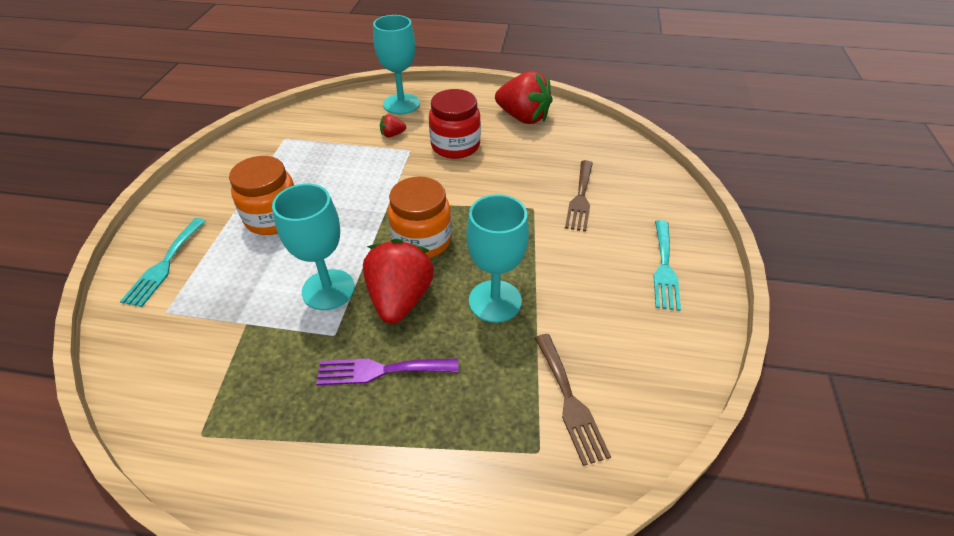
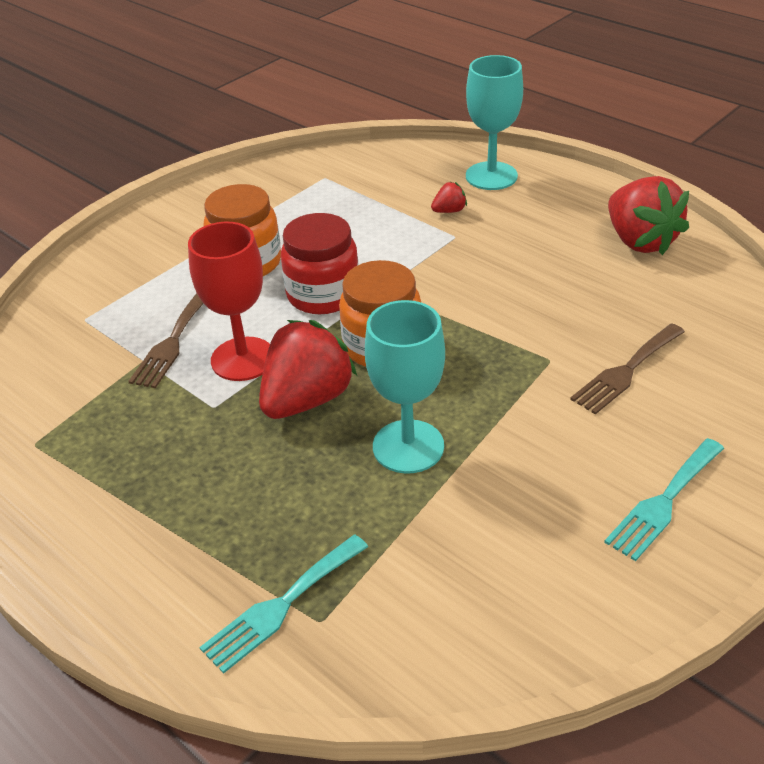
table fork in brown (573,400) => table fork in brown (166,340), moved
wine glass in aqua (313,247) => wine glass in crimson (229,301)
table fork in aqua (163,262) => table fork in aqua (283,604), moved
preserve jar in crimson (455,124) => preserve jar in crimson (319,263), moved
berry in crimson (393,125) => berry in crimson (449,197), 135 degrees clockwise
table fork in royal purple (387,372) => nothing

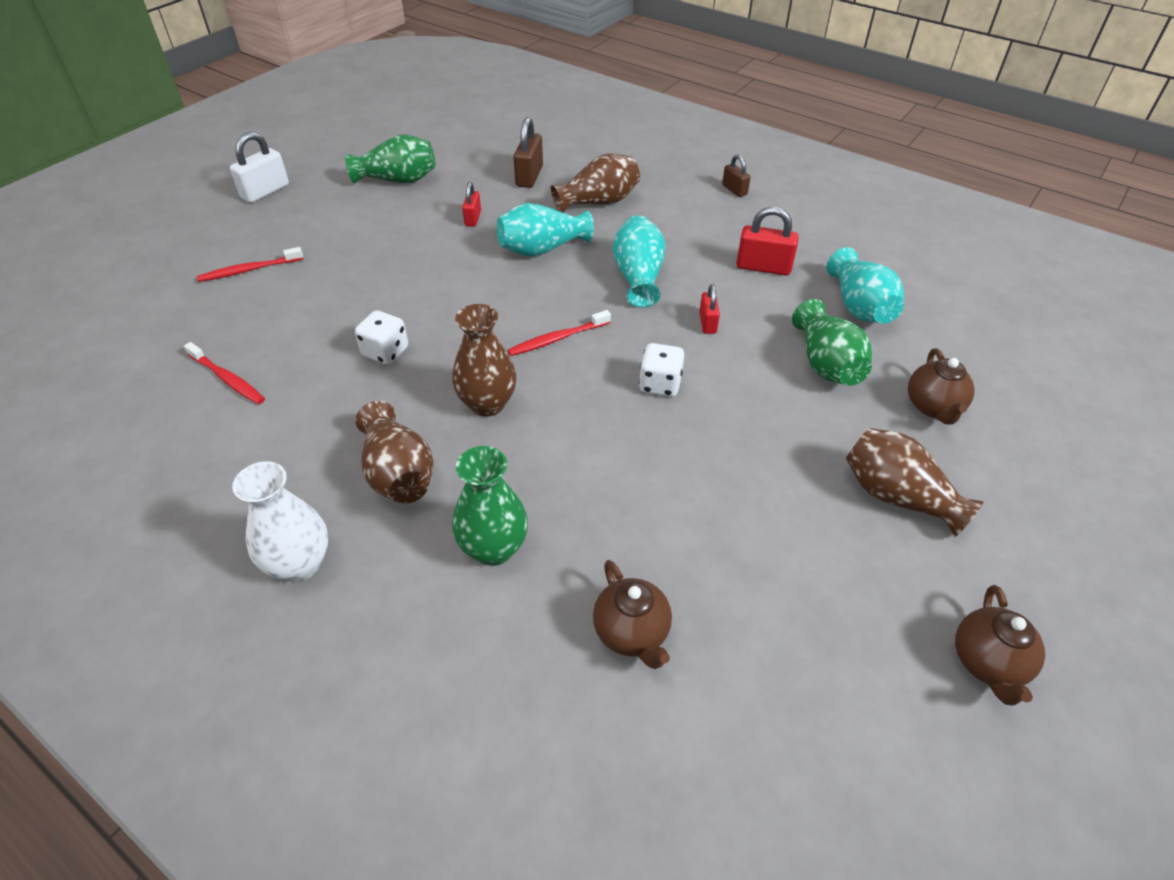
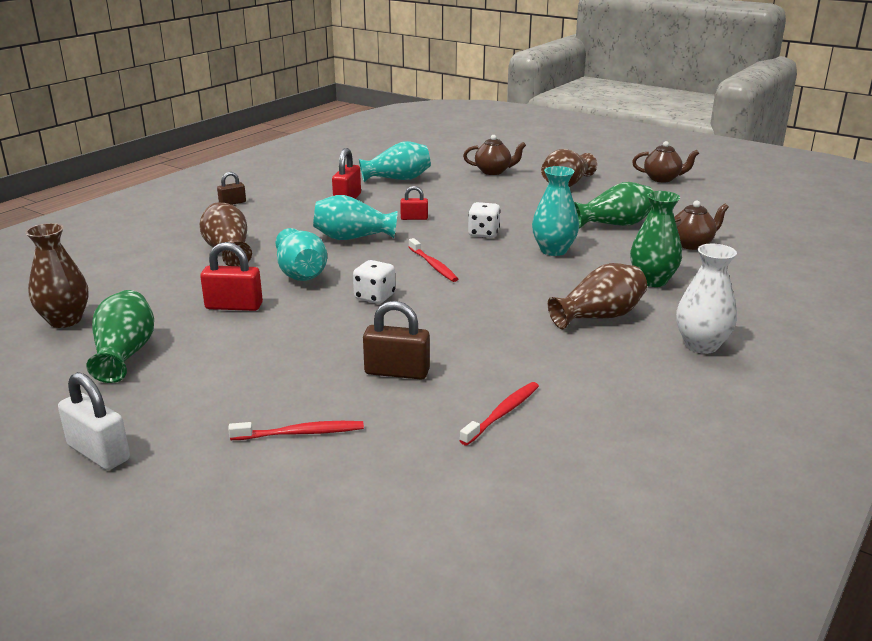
vase in brown (484,360) => vase in brown (57,275), moved
padlock in crimson (471,204) => padlock in crimson (231,276), x1.64
toothbrush in crimson (250,264) => toothbrush in crimson (296,430), 75 degrees counterclockwise
dice in snow-white (381,337) => dice in snow-white (374,282), moved
padlock in brown (528,152) => padlock in brown (396,340), moved
nothing => vase in aqua (555,211)
vase in leaf-green (832,342) => vase in leaf-green (613,205), moved

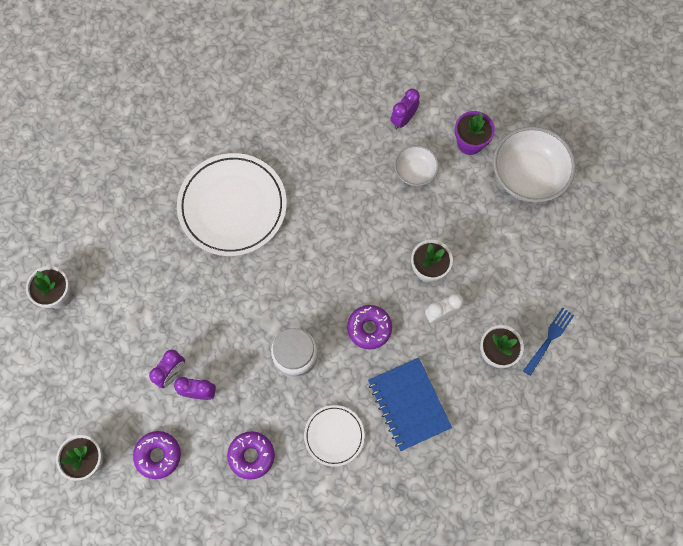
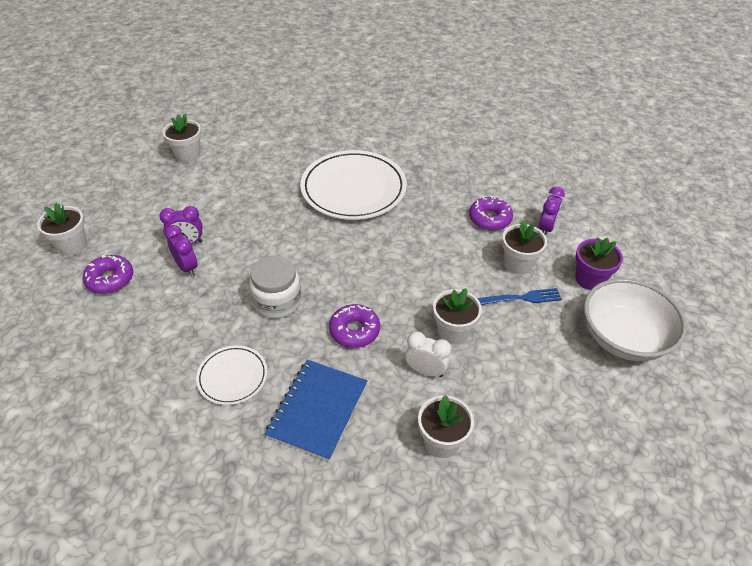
glazed donut in royal purple (251,455) => glazed donut in royal purple (491,213), moved
table fork in royal blue (548,342) => table fork in royal blue (519,296), moved
bowl in snow-white (416,165) => flower pot in snow-white (524,247)
alarm clock in royal purple (405,109) => alarm clock in royal purple (552,211), 120 degrees clockwise

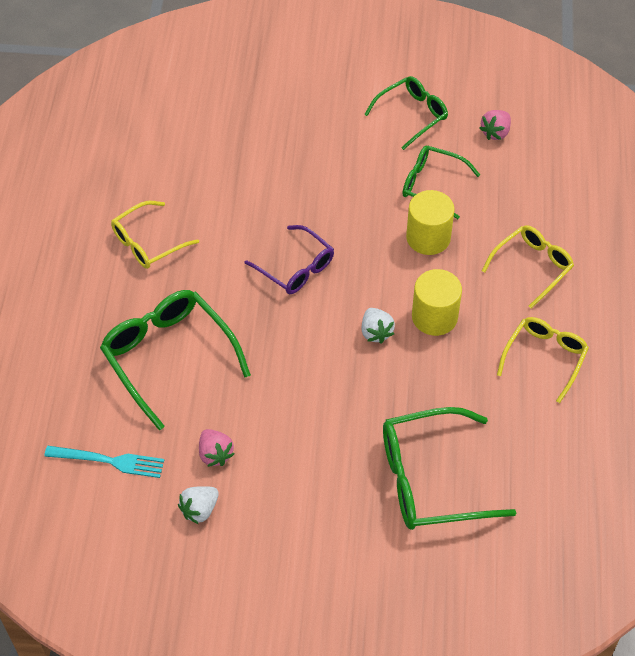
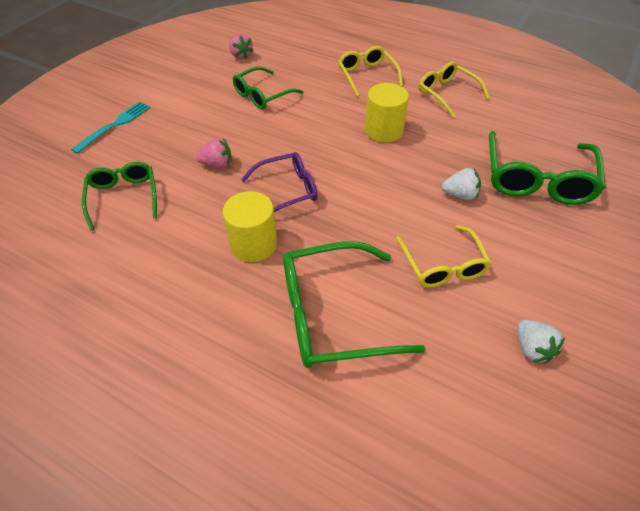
table fork in aqua (104,462) => table fork in aqua (111,128), moved
eyeglasses in leaf-green (406,113) => eyeglasses in leaf-green (119,196), moved
berry in pink (216,448) => berry in pink (214,153), moved
solid cylinder in yellow (430,222) => solid cylinder in yellow (250,226), moved
eyeglasses in yellow (155,235) => eyeglasses in yellow (444,256), moved
berry in snow-white (378,326) => berry in snow-white (461,184), moved

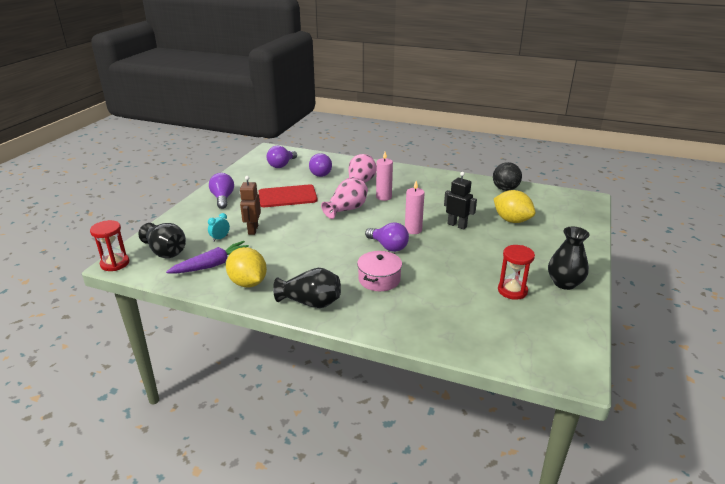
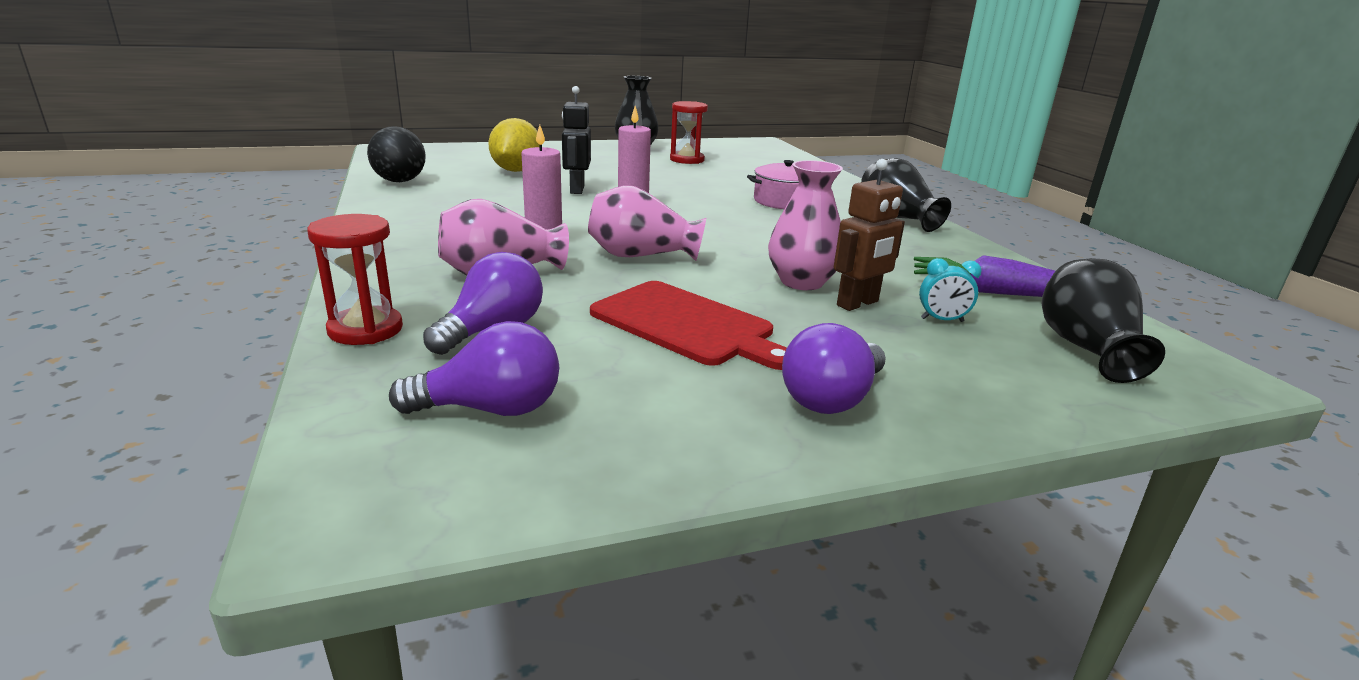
sandglass in crimson (109,245) => sandglass in crimson (355,279), moved
nothing => vase in pink (805,225)
lemon in yellow (246,267) => nothing
lightbulb in royal purple (387,237) => nothing

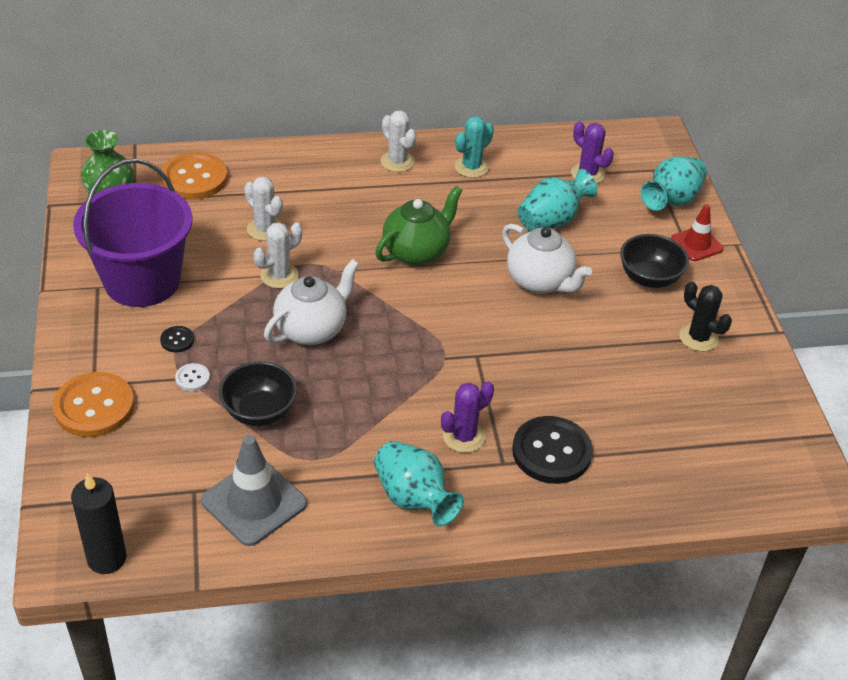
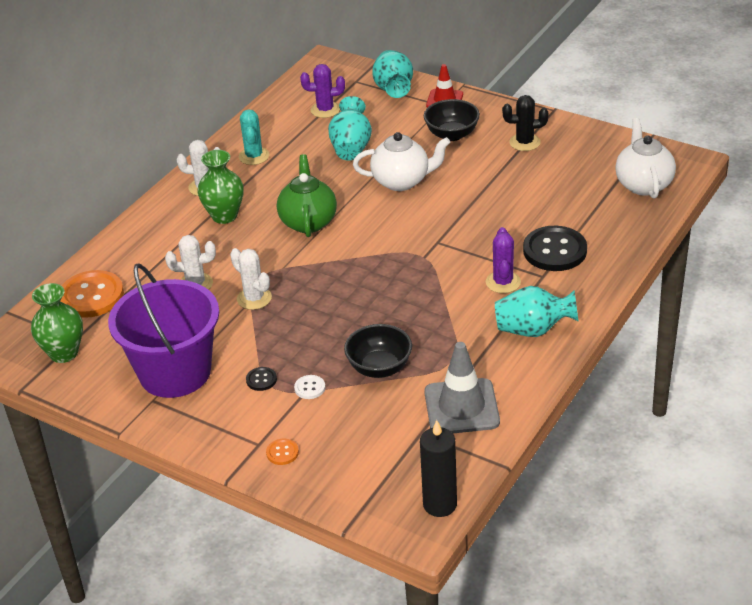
nothing => vase in leaf-green (221,187)
cactus in snow-white (278,255) => cactus in snow-white (251,279), 45 degrees counterclockwise
button in bright orange (93,404) => button in bright orange (282,452), x0.45
tea pot in snow-white (311,302) => tea pot in snow-white (645,158), moved

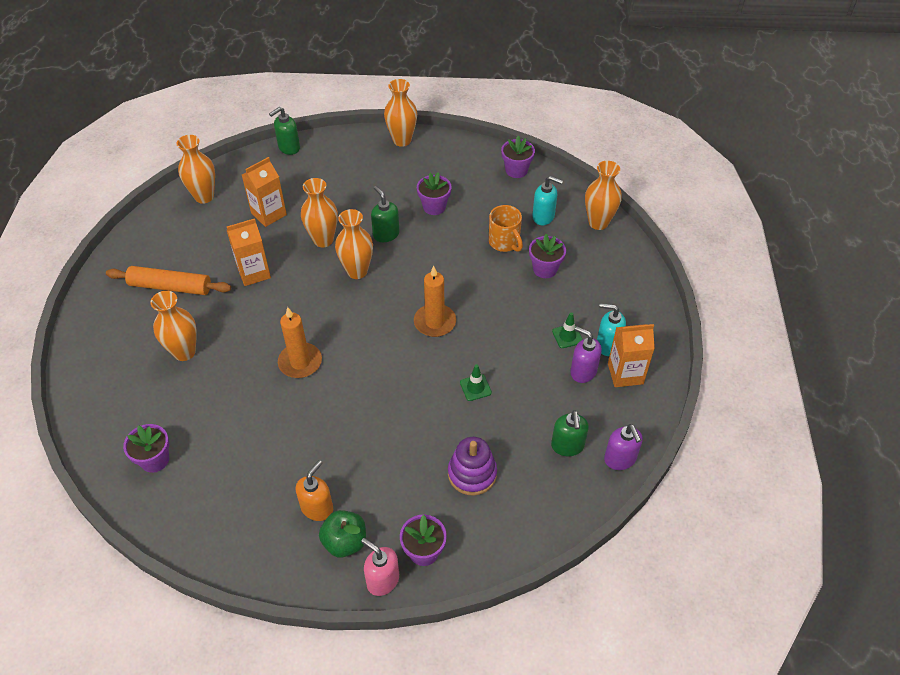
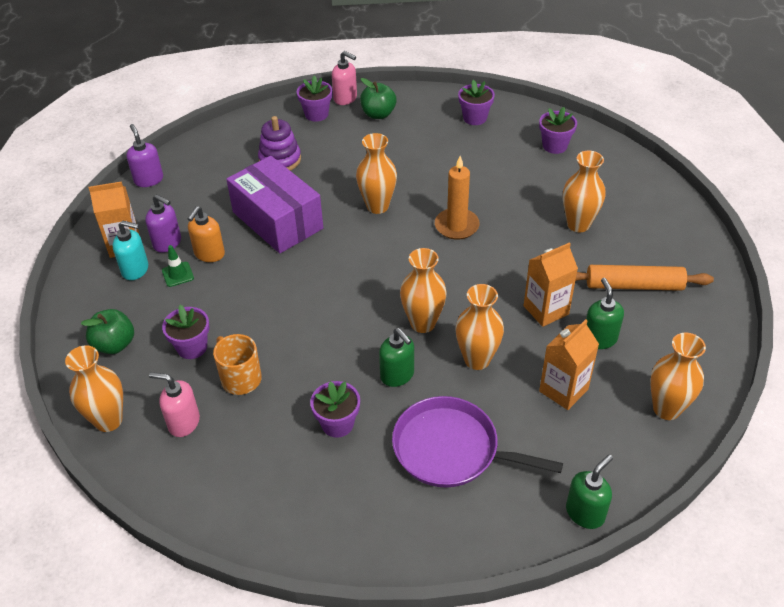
nothing => apple in leaf-green (107,331)
soap dispenser in aqua (547,200) => soap dispenser in pink (174,404)
soap dispenser in bright orange (314,490) => soap dispenser in bright orange (206,234), moved
road cone in leaf-green (476,382) => box in royal purple (274,204)
vase in bright orange (400,113) => vase in bright orange (376,173), moved
nothing => pan in royal purple (477,442)
flower pot in royal purple (518,157) => flower pot in royal purple (476,102), moved
soap dispenser in leaf-green (570,433) => soap dispenser in leaf-green (605,313), moved
wax candle in bright orange (435,301) => nothing

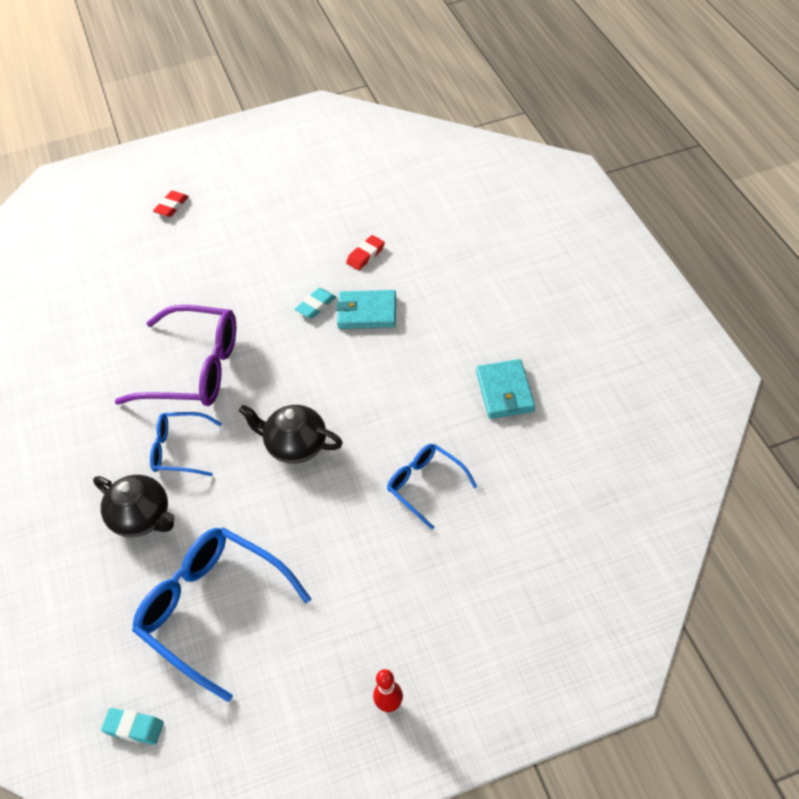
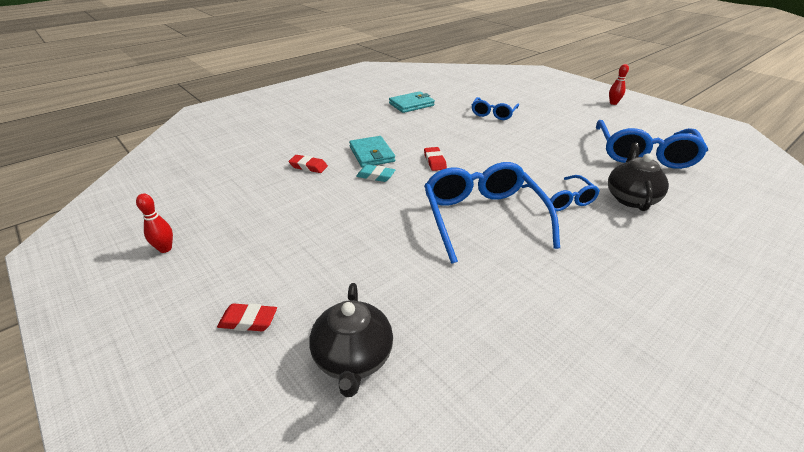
nothing => skittle in crimson (154,223)
tea pot in ebony (291,434) => tea pot in ebony (351,340), moved
nothing => pencil eraser in crimson (435,159)
eyeglasses in royal purple (175,355) => eyeglasses in royal blue (492,213)
pencil eraser in aqua (132,726) => nothing

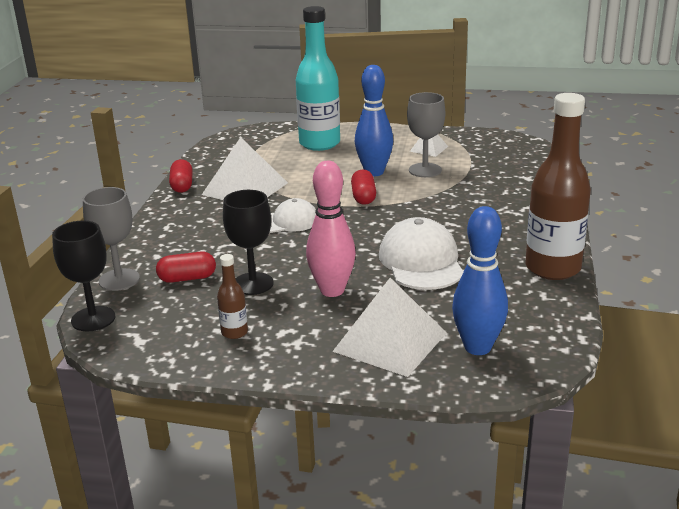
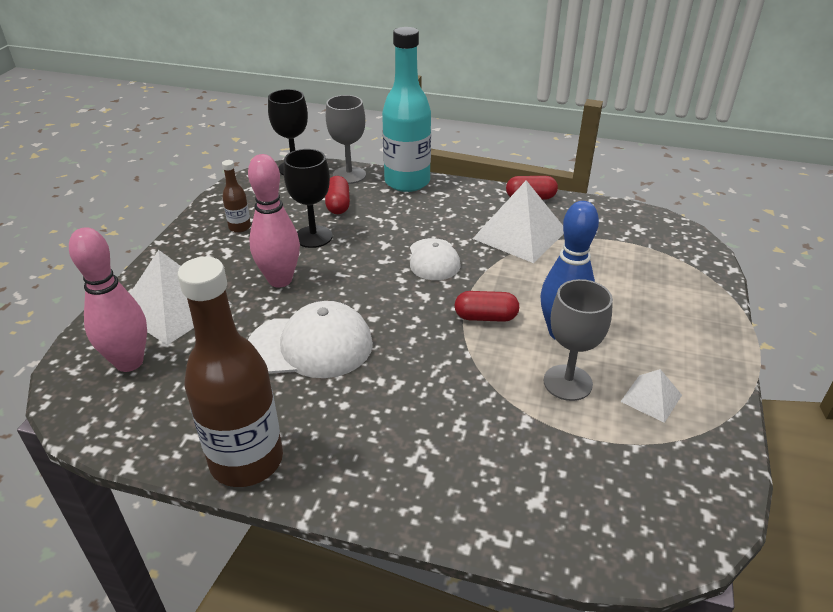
skittle in royal blue (480,280) => skittle in pink (108,299)
flask in aqua (318,78) => flask in aqua (406,109), moved

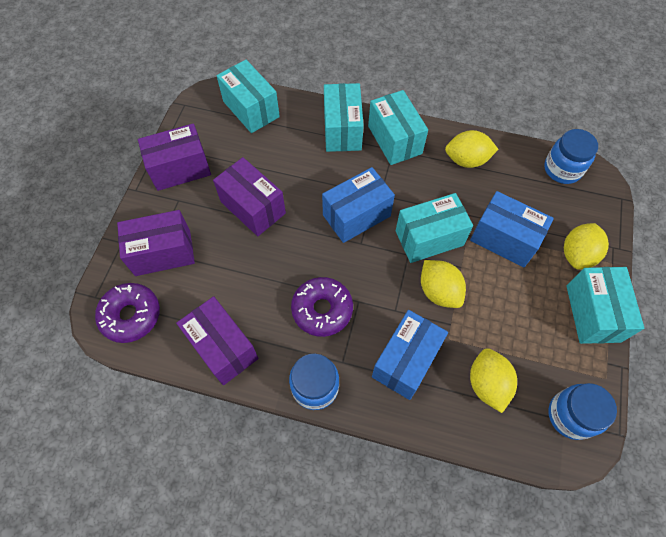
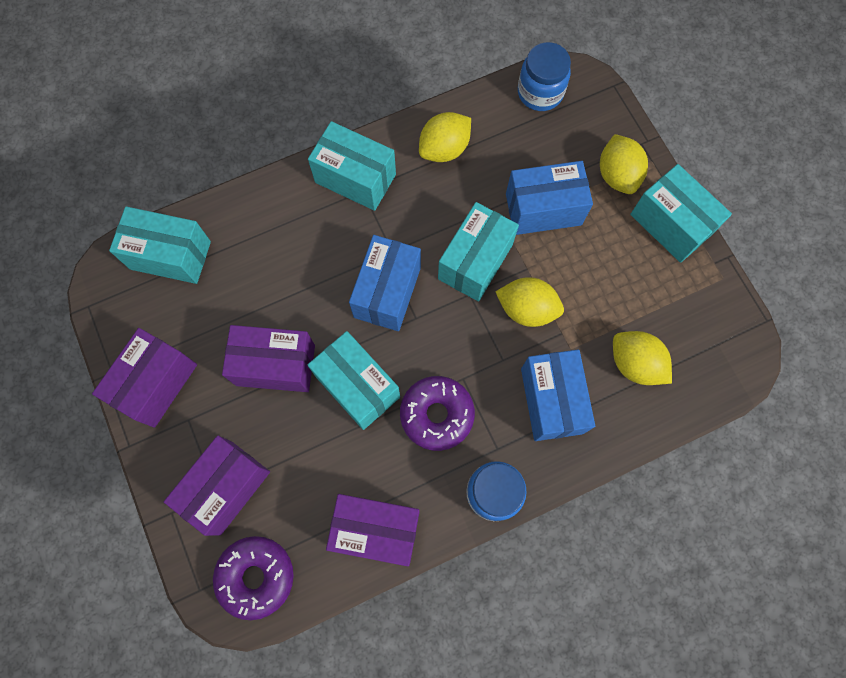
box in aqua (344,117) => box in aqua (354,380), moved
preserve jar in royal blue (582,411) => nothing

